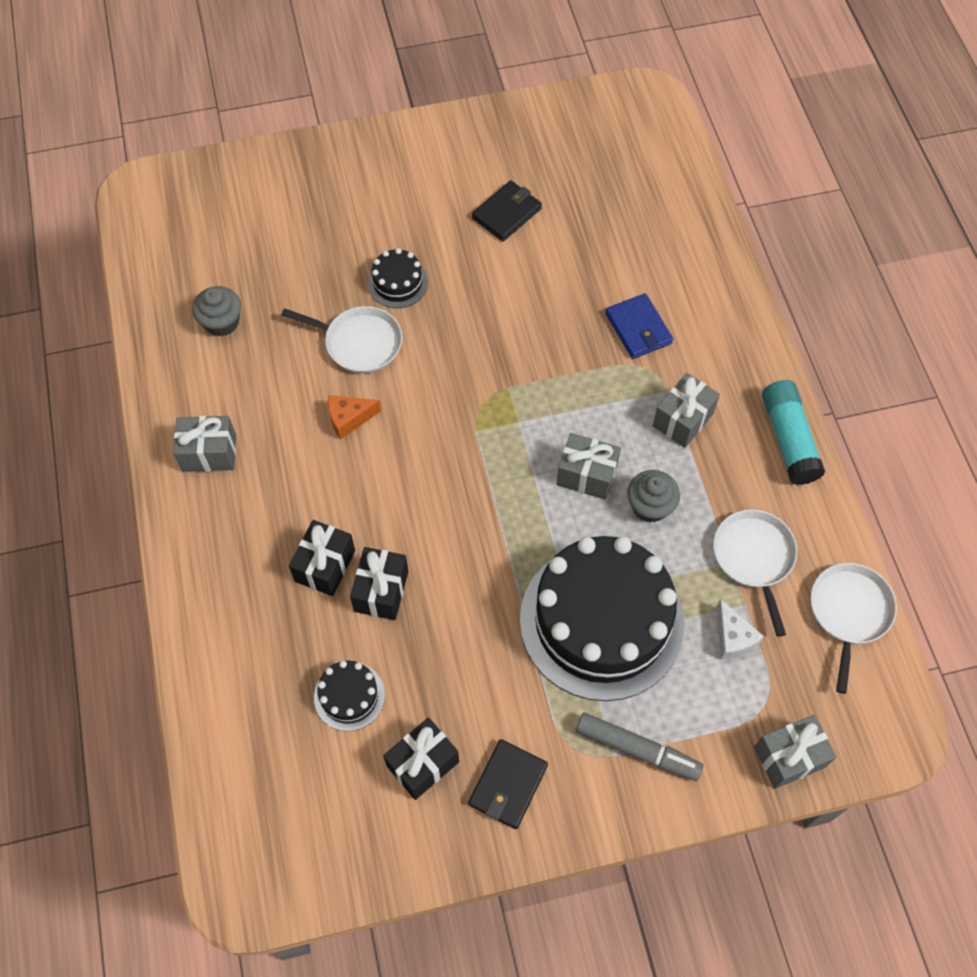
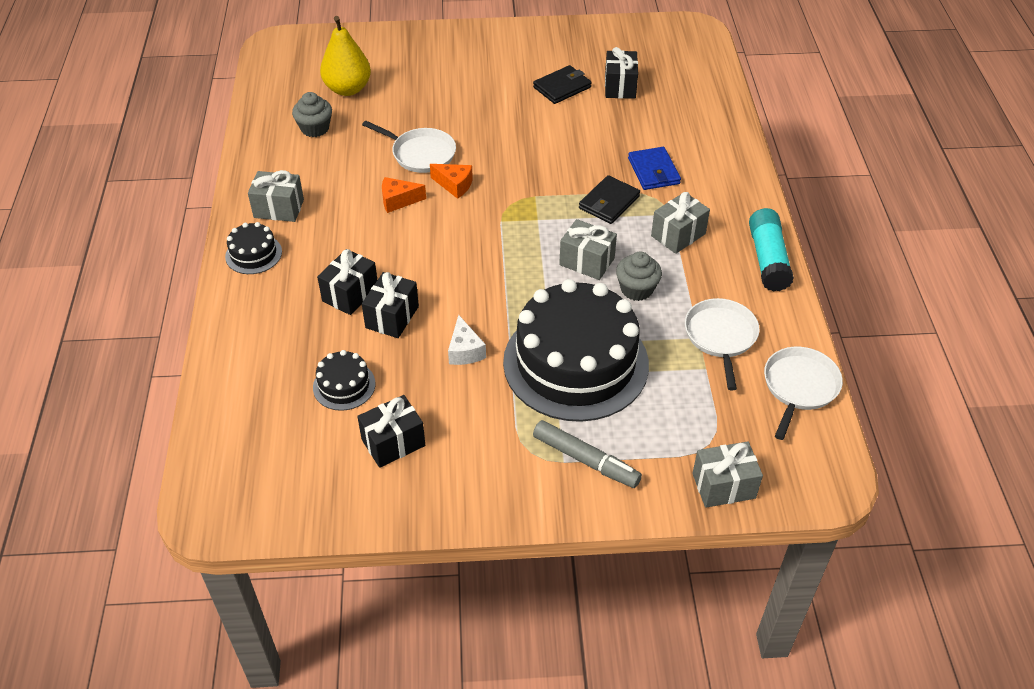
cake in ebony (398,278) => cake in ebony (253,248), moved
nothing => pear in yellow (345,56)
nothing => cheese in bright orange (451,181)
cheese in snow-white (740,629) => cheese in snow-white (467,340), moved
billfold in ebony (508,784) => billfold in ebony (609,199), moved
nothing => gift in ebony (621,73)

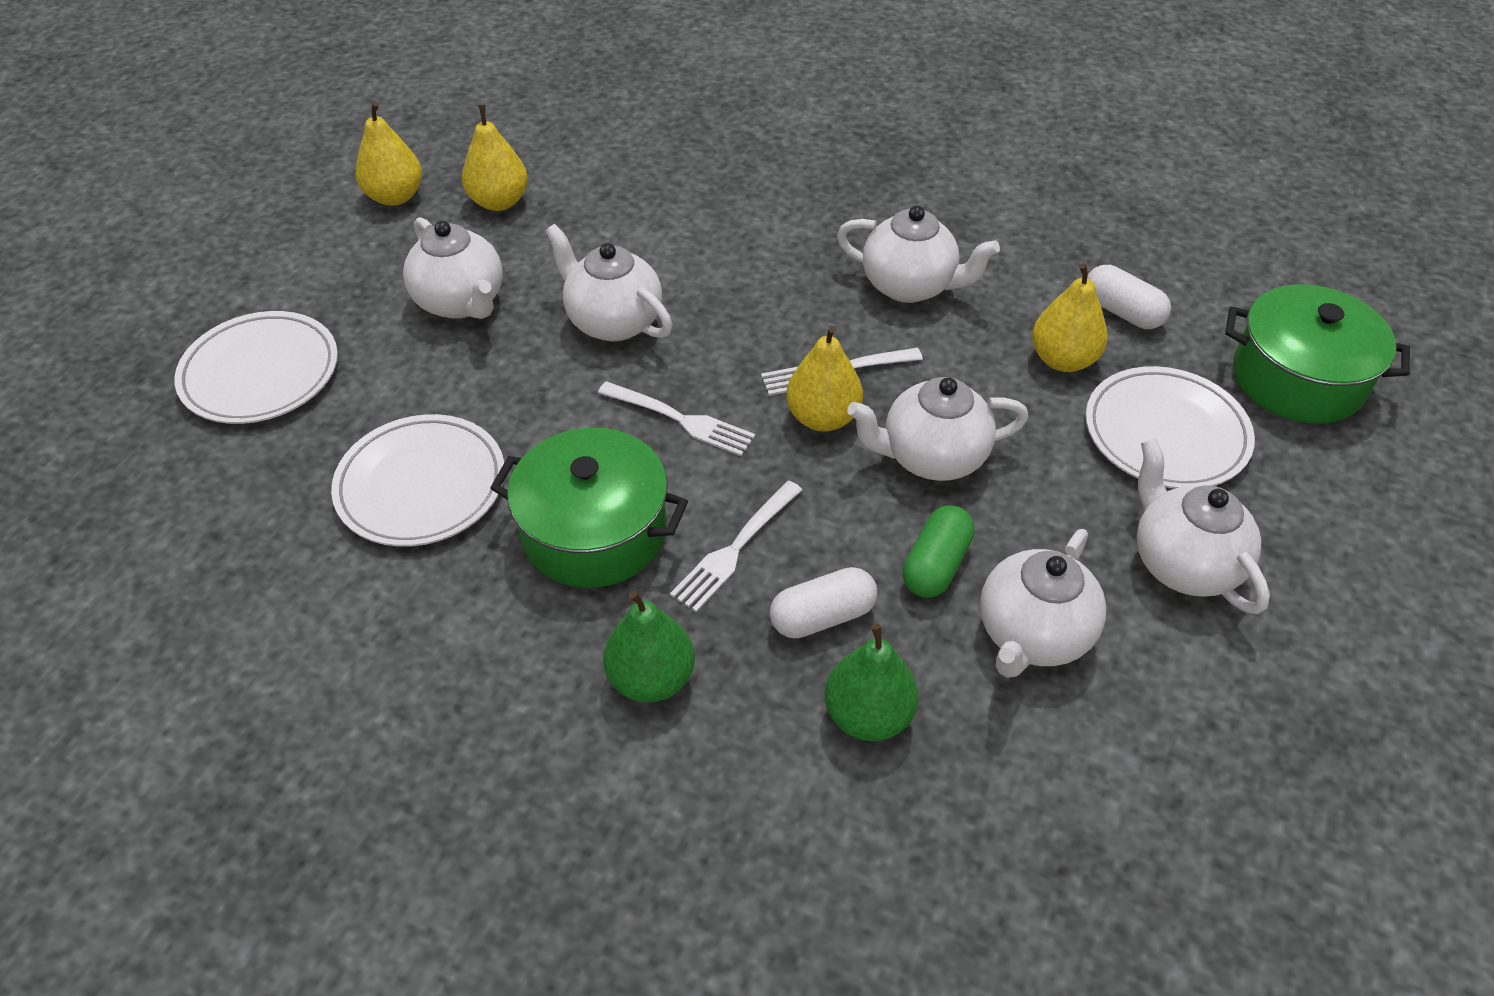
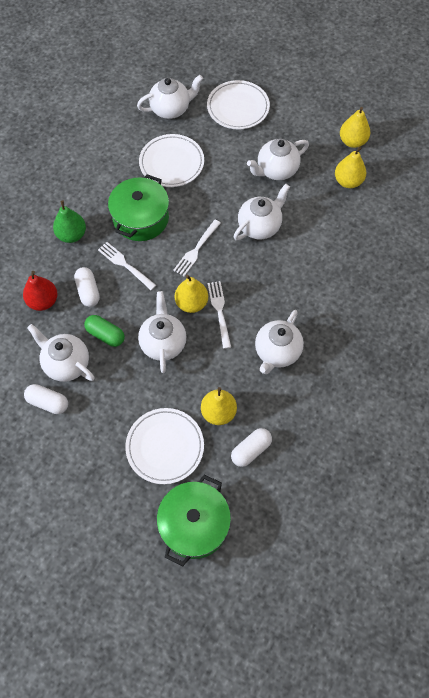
pear in leaf-green (872,682) => pear in crimson (40,291)
nothing => pill in snow-white (46,399)
tea pot in snow-white (1203,526) => tea pot in snow-white (170,97), moved

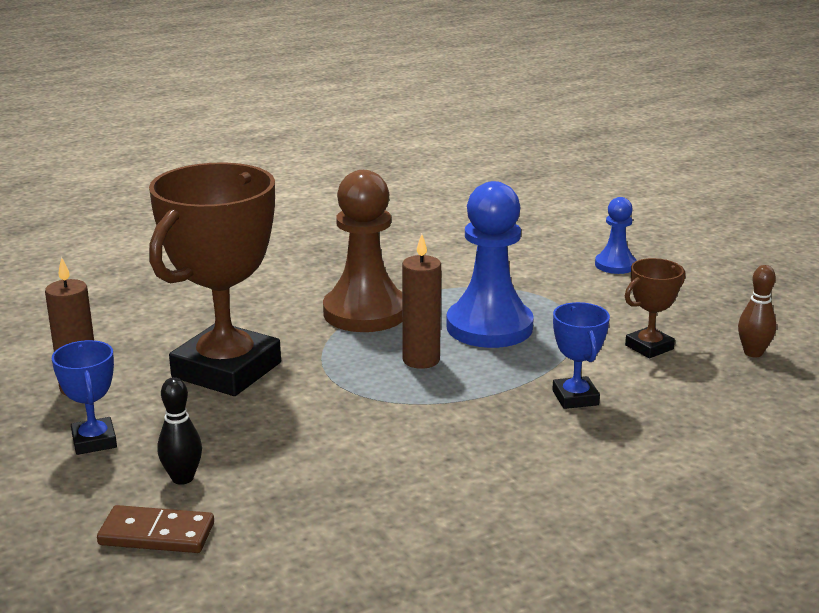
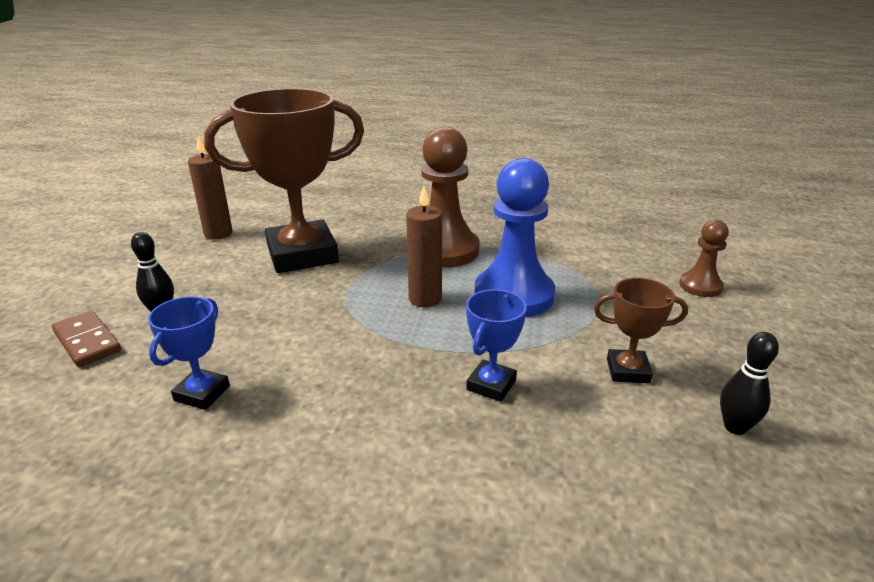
trophy in royal blue (84,397) => trophy in royal blue (189,353), moved
pawn in royal blue (615,235) => pawn in brown (704,258)
skittle in brown (757,311) => skittle in ebony (749,383)

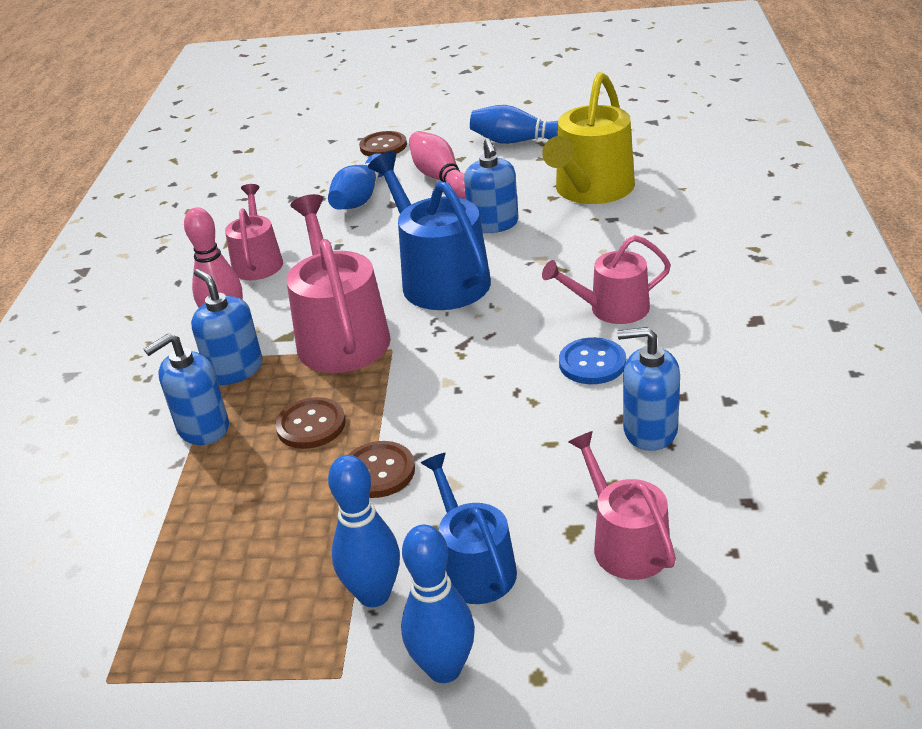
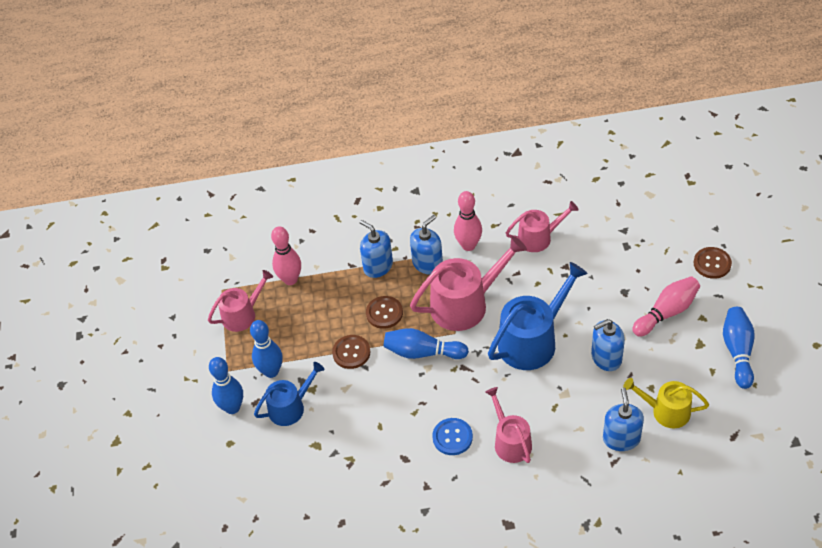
watering can in pink (622,505) => watering can in pink (240,301), moved
nothing => skittle in pink (286,255)
skittle in royal blue (356,181) => skittle in royal blue (426,343), moved
soap dispenser in royal blue (648,389) => soap dispenser in royal blue (623,419), moved
watering can in yellow (588,138) => watering can in yellow (666,403), x0.61

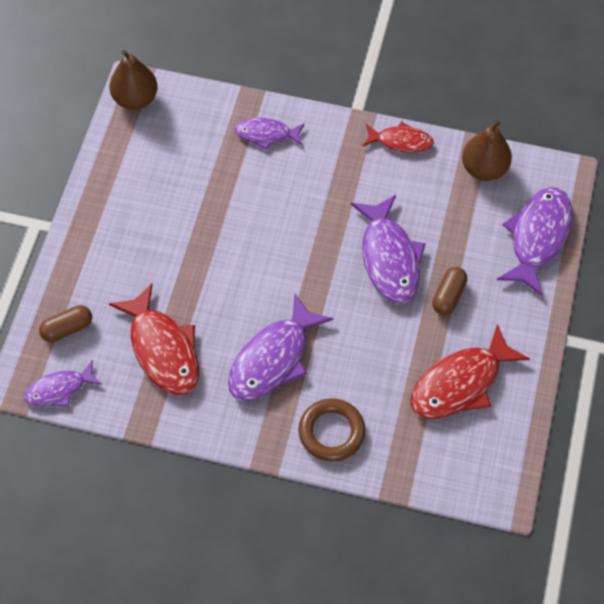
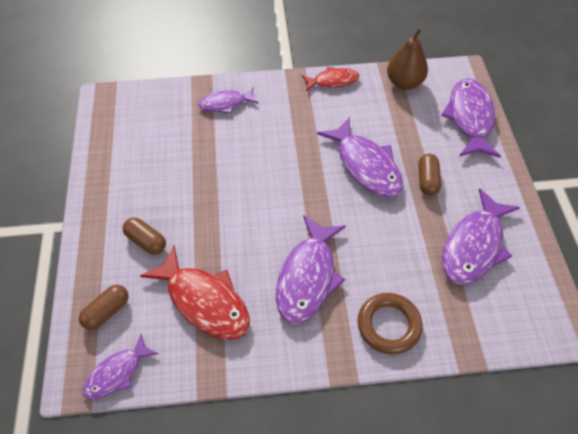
nothing => pill in brown (144,236)
fish figure in crimson (470,371) => fish figure in royal purple (481,236)
pear in brown (133,80) => nothing

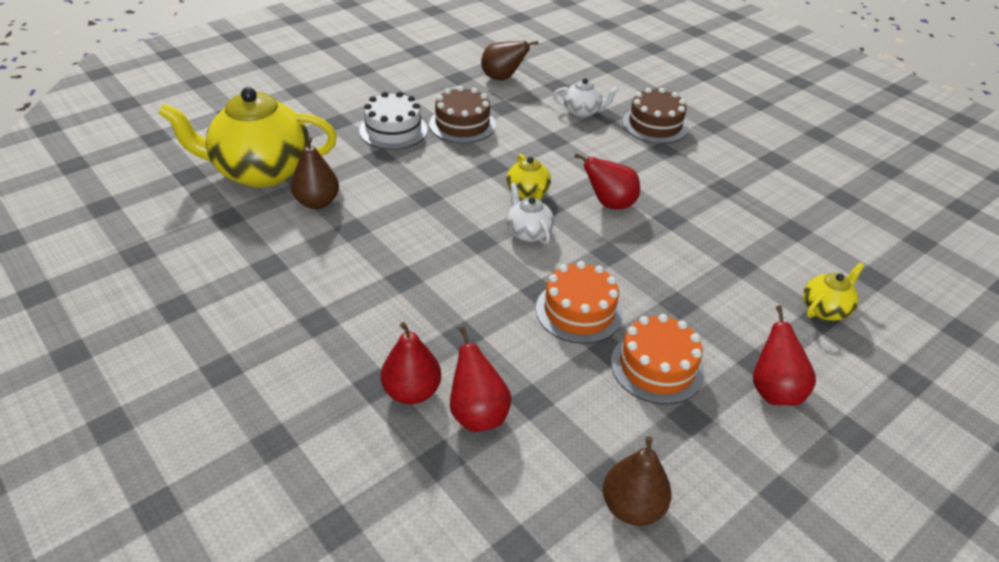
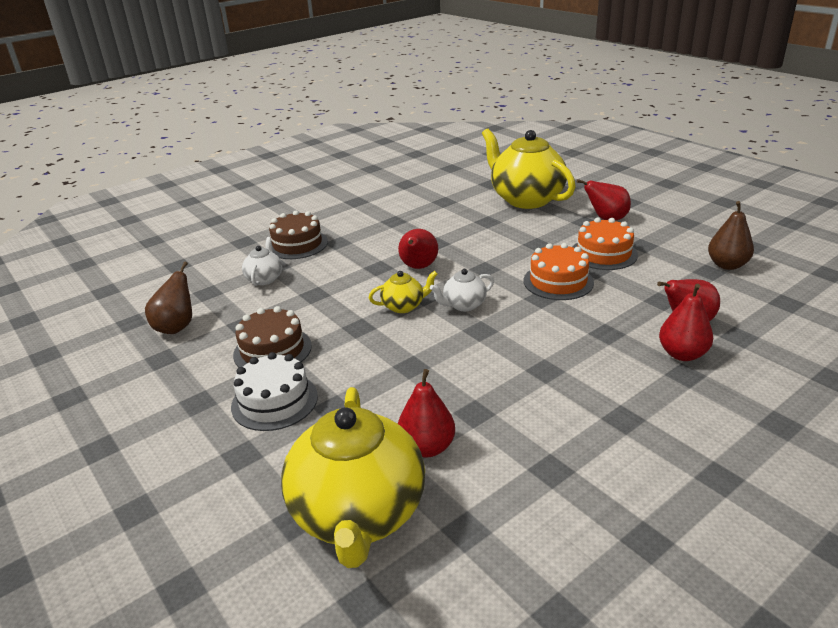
pear in brown (315,173) => pear in crimson (426,413)
tea pot in yellow (833,292) => tea pot in yellow (529,169), x2.22

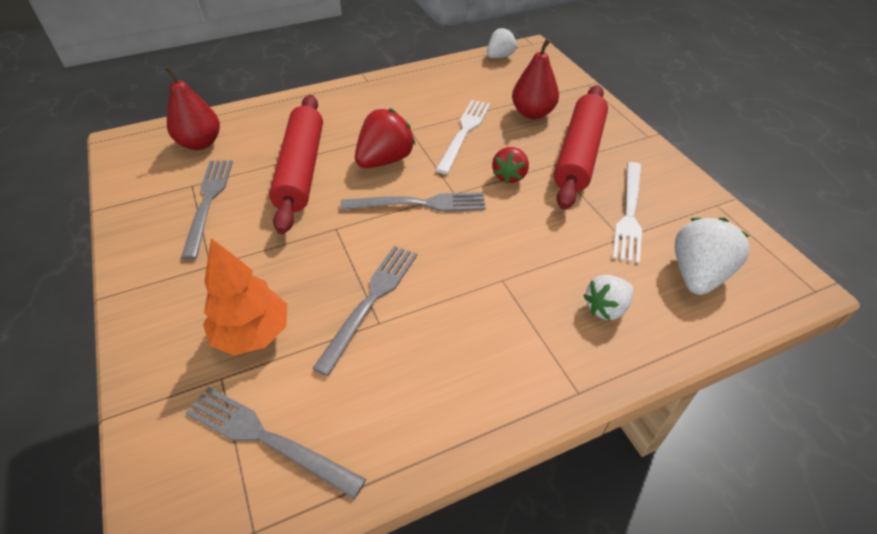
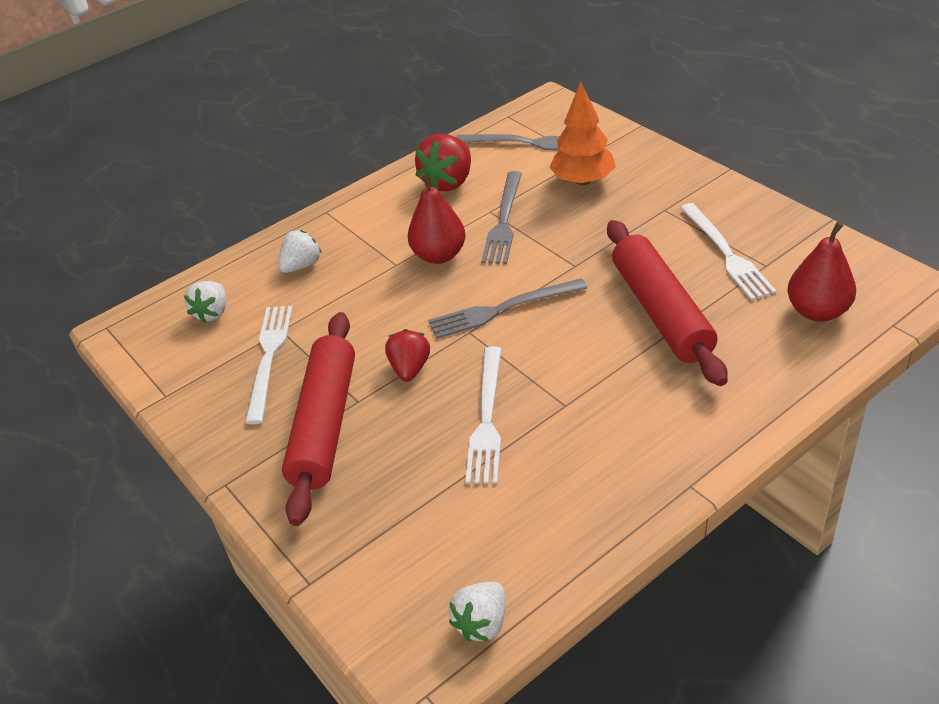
berry in snow-white (712,256) => berry in snow-white (205,302), x0.64
pear in crimson (535,78) => pear in crimson (437,218), moved
berry in crimson (385,138) => berry in crimson (443,162), moved
table fork in gray (207,210) => table fork in snow-white (728,252)

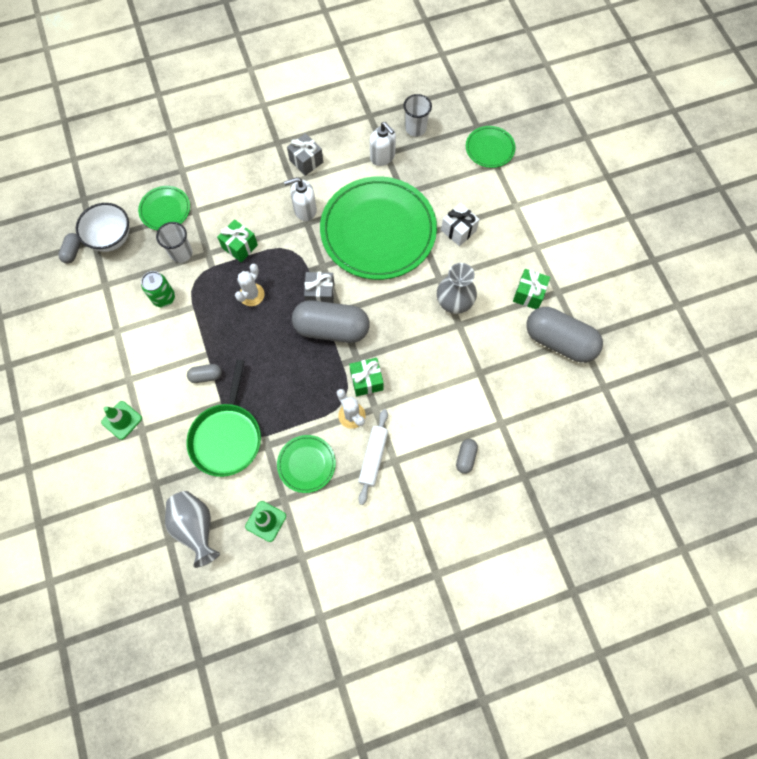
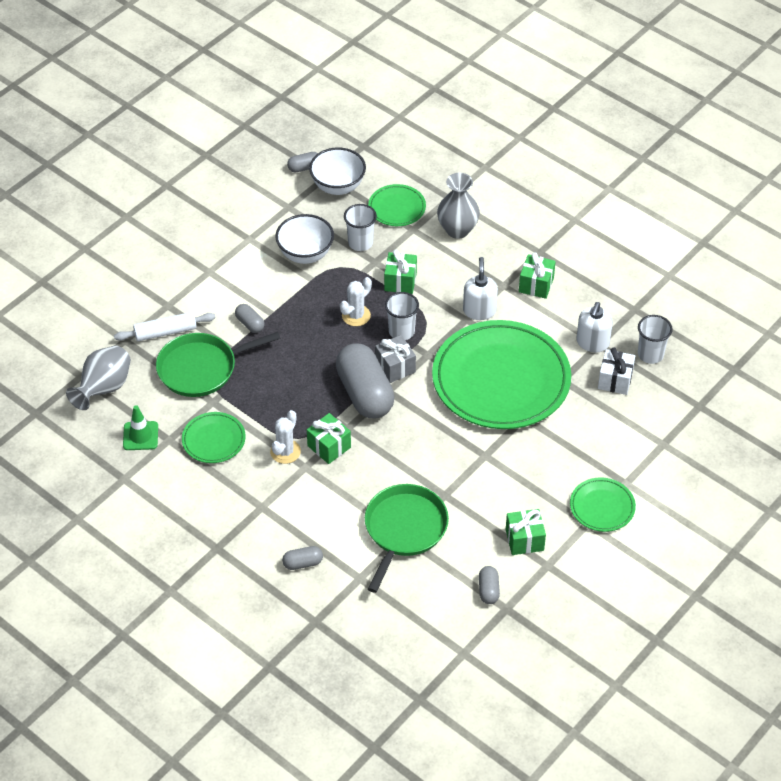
rolling pin in snow-white (373,457) => rolling pin in snow-white (165,326), moved
can in leaf-green (158,289) => bowl in snow-white (305,239)
cactus in snow-white (250,285) => cactus in snow-white (356,301), 45 degrees counterclockwise
nothing => pan in leaf-green (407,538)
nothing => cup in snow-white (402,316)
vase in gray (457,288) => vase in gray (458,206), moved
soap dispenser in snow-white (300,199) => soap dispenser in snow-white (480,288), 45 degrees clockwise
pill in gray (564,335) => pill in gray (489,585), x0.44
gift in gray (305,154) => gift in leaf-green (537,275)
plate in leaf-green (491,147) => plate in leaf-green (603,504), moved
gift in snow-white (460,224) => gift in snow-white (616,371), moved
road cone in leaf-green (121,420) => nothing

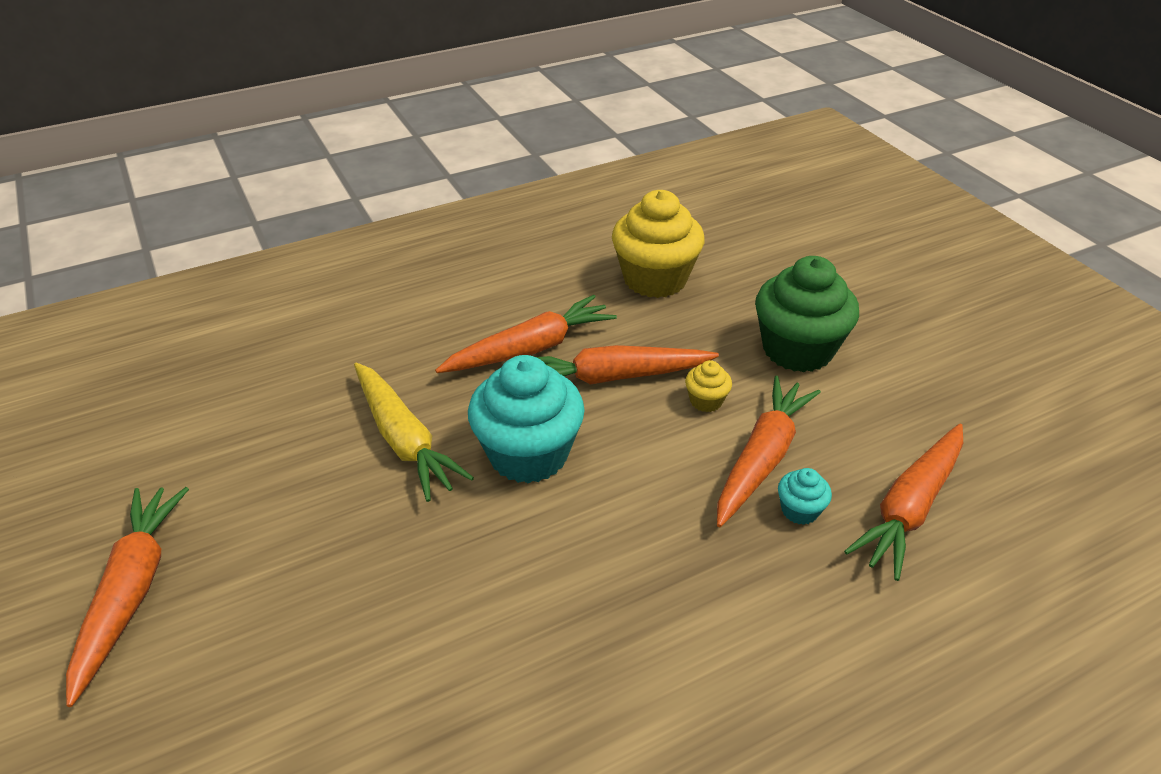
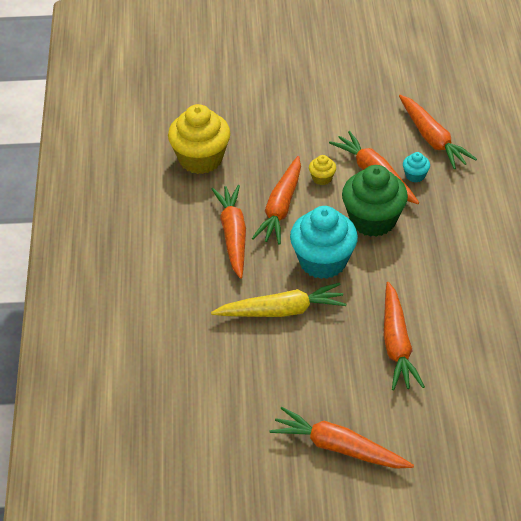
fairy cake in leaf-green (807,314) => fairy cake in leaf-green (375,201), moved
nothing => carrot in bright orange (404,336)

